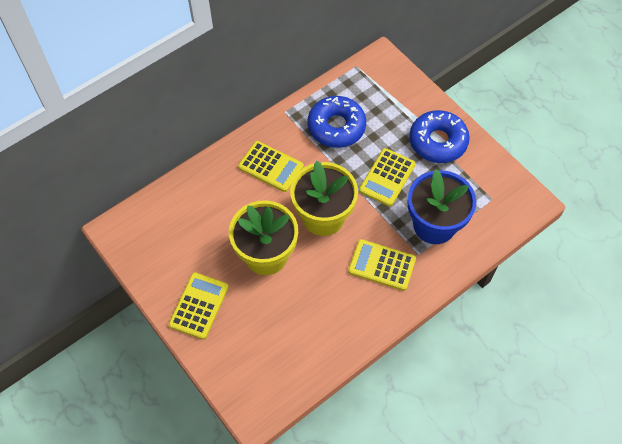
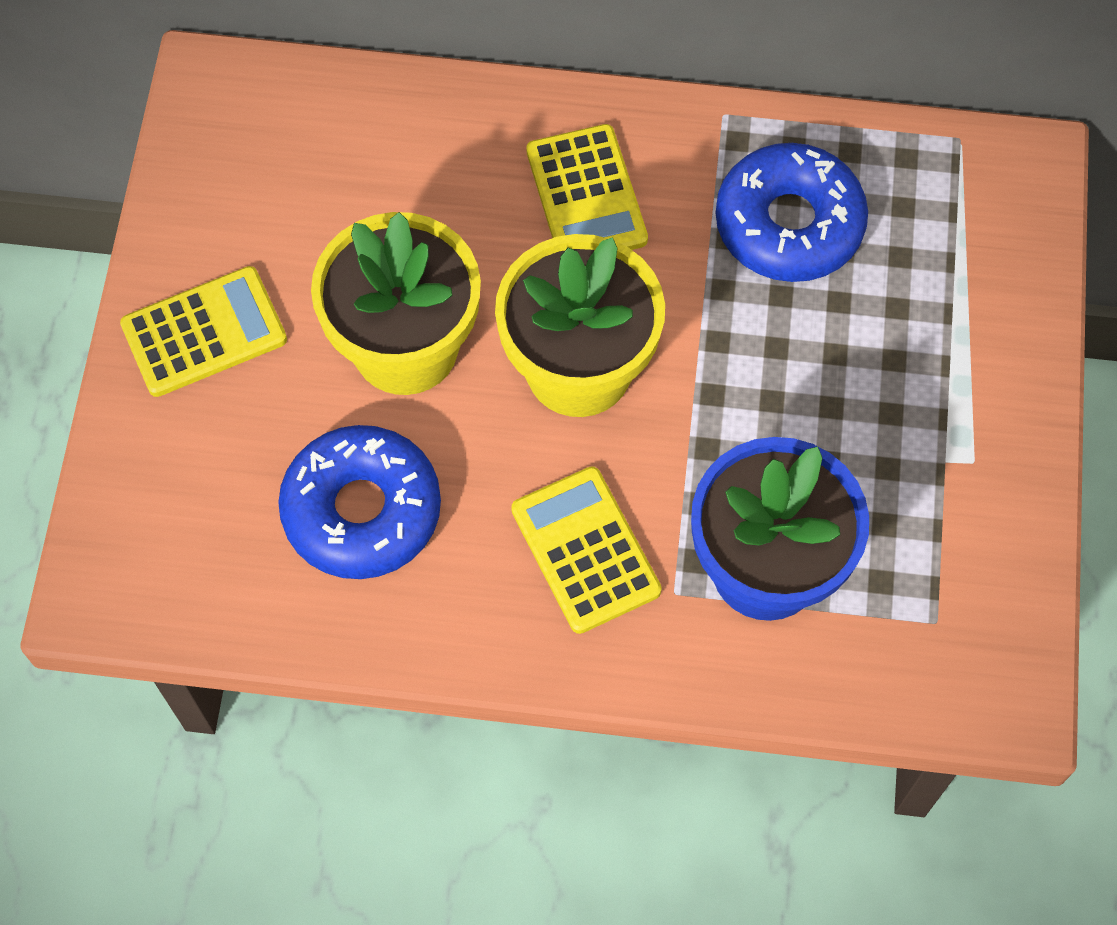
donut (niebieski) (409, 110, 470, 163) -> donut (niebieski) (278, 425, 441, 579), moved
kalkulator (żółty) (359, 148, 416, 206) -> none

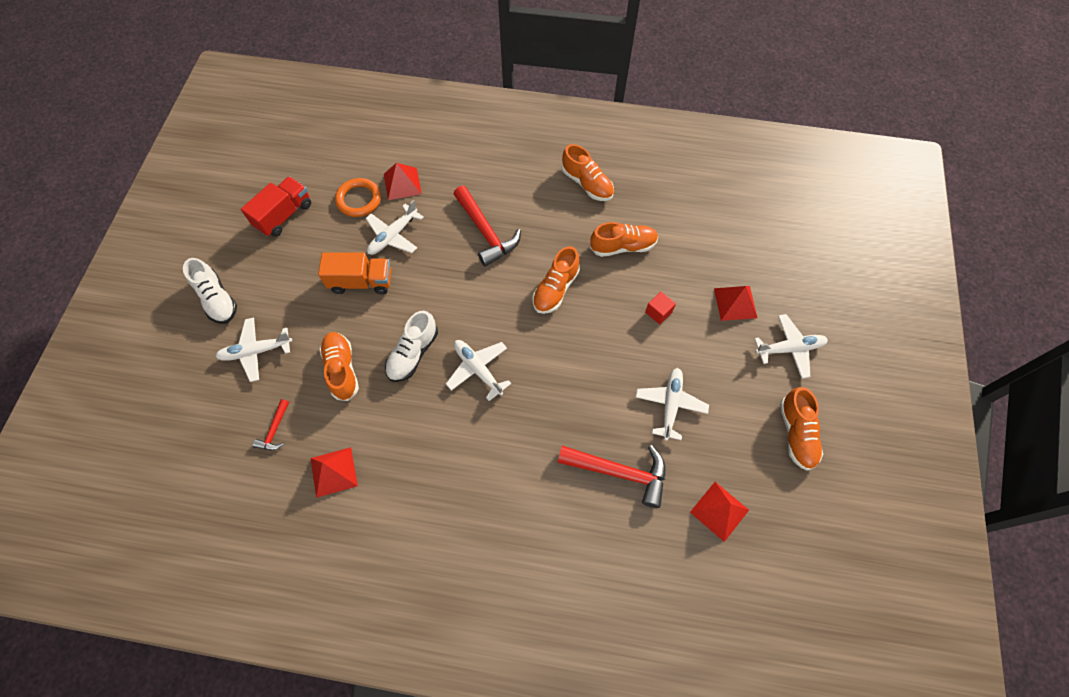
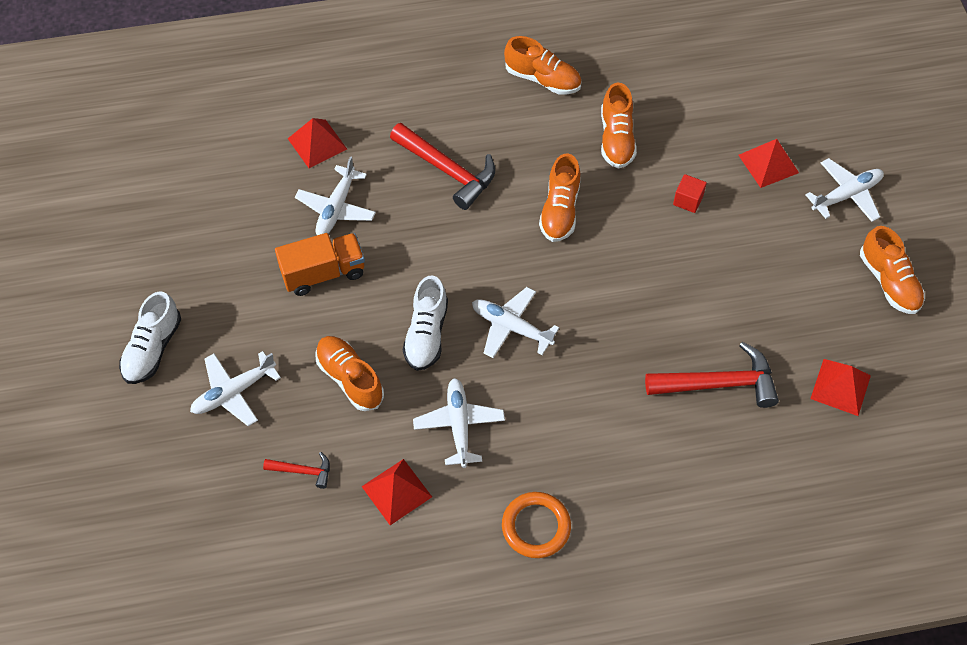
ciężarówka (czerwony) (241, 176, 311, 237) -> none
pierścień (pomarańczowy) (335, 178, 381, 217) -> pierścień (pomarańczowy) (502, 492, 571, 558), moved
but (pomarańczowy) (590, 222, 658, 257) -> but (pomarańczowy) (601, 83, 637, 169), 120 degrees clockwise
but (biały) (183, 258, 237, 324) -> but (biały) (119, 291, 181, 384), 75 degrees clockwise
samolot (biały) (636, 368, 709, 441) -> samolot (biały) (413, 378, 505, 468), moved
młotek (czerwony) (252, 399, 289, 450) -> młotek (czerwony) (263, 452, 330, 489), 75 degrees counterclockwise

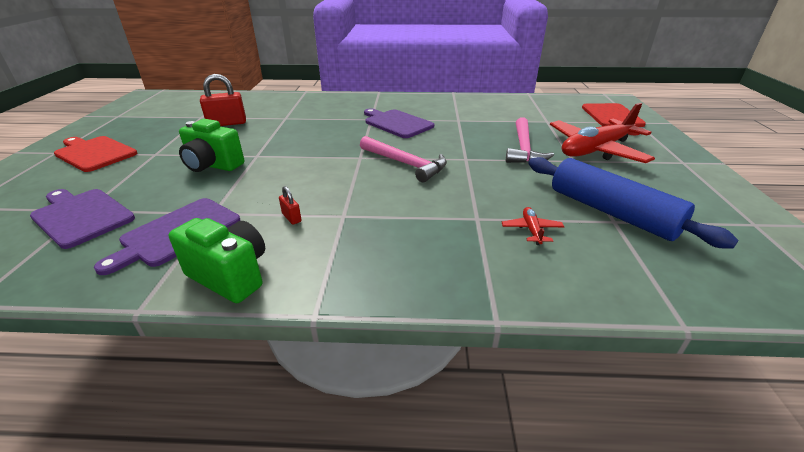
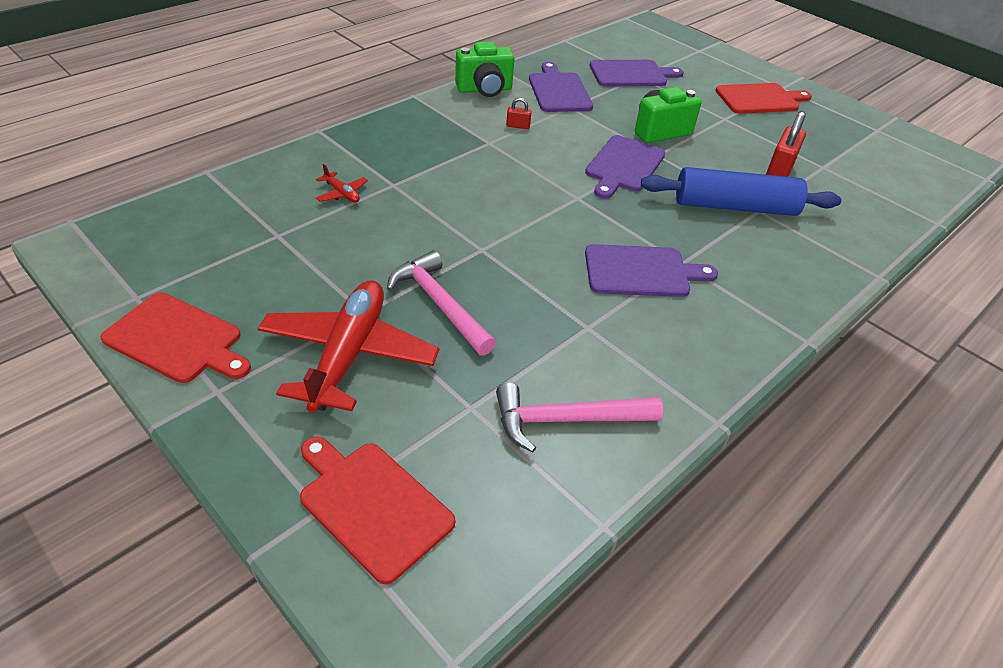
młotek (różowy) (360, 136, 447, 182) -> młotek (różowy) (496, 383, 663, 453), moved
wałek do ciasta (niebieski) (528, 157, 738, 249) -> wałek do ciasta (niebieski) (641, 167, 841, 216), moved
none -> deska do krojenia (fioletowy) (585, 135, 665, 199)
none -> deska do krojenia (czerwony) (100, 293, 251, 383)

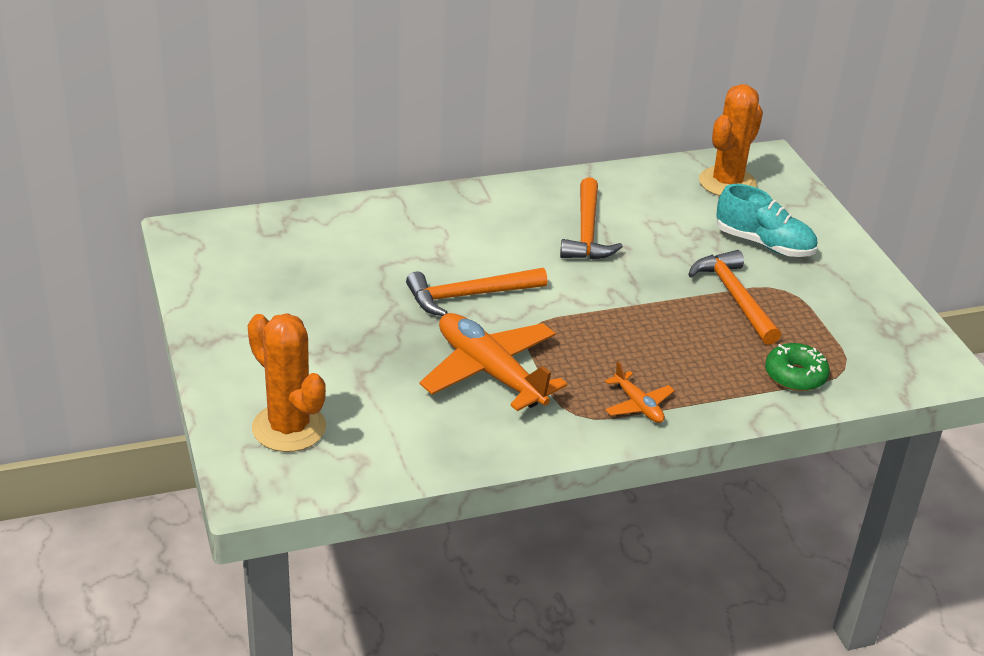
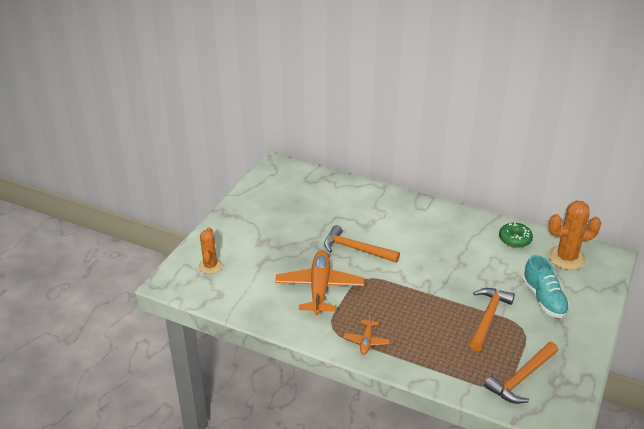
młotek (pomarańczowy) (560, 177, 623, 260) -> młotek (pomarańczowy) (484, 342, 558, 404), moved
kaktus (pomarańczowy) (248, 313, 326, 452) -> kaktus (pomarańczowy) (198, 227, 223, 274), x0.64
donut (zielony) (765, 343, 830, 391) -> donut (zielony) (499, 222, 533, 248), moved

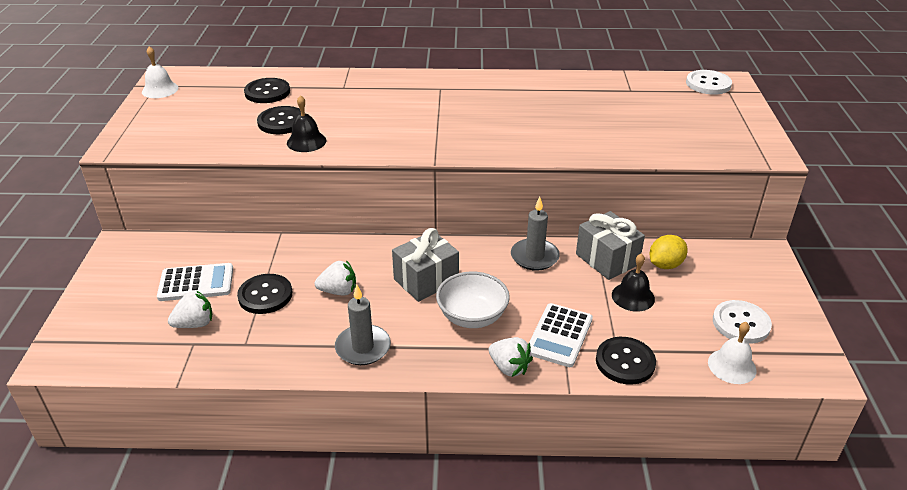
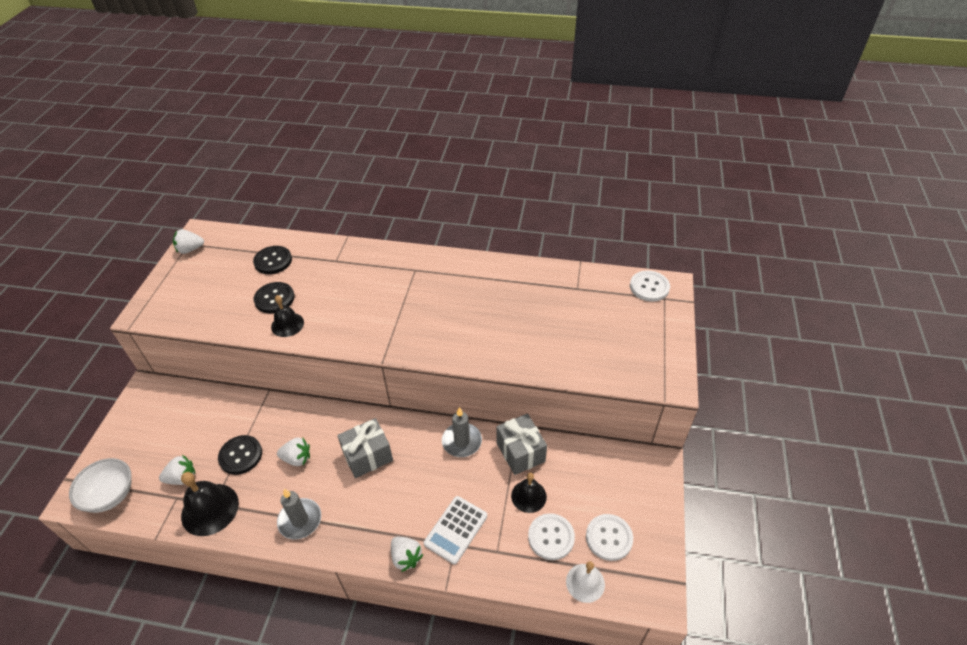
dzwonek (biały) (142, 46, 179, 98) -> truskawka (biały) (173, 229, 204, 254)
cytryna (żółty) (650, 235, 688, 269) -> none
kalkulator (biały) (157, 263, 233, 301) -> none
miska (biały) (436, 272, 510, 328) -> miska (biały) (69, 458, 132, 513), moved
guzik (czarny) (596, 337, 656, 385) -> none
none -> dzwonek (czarny) (181, 472, 239, 536)
none -> guzik (biały) (528, 513, 575, 560)

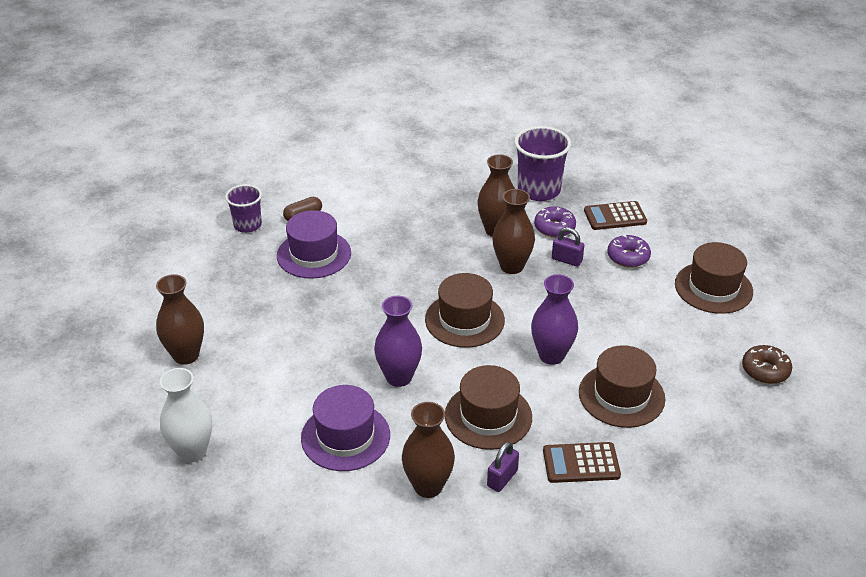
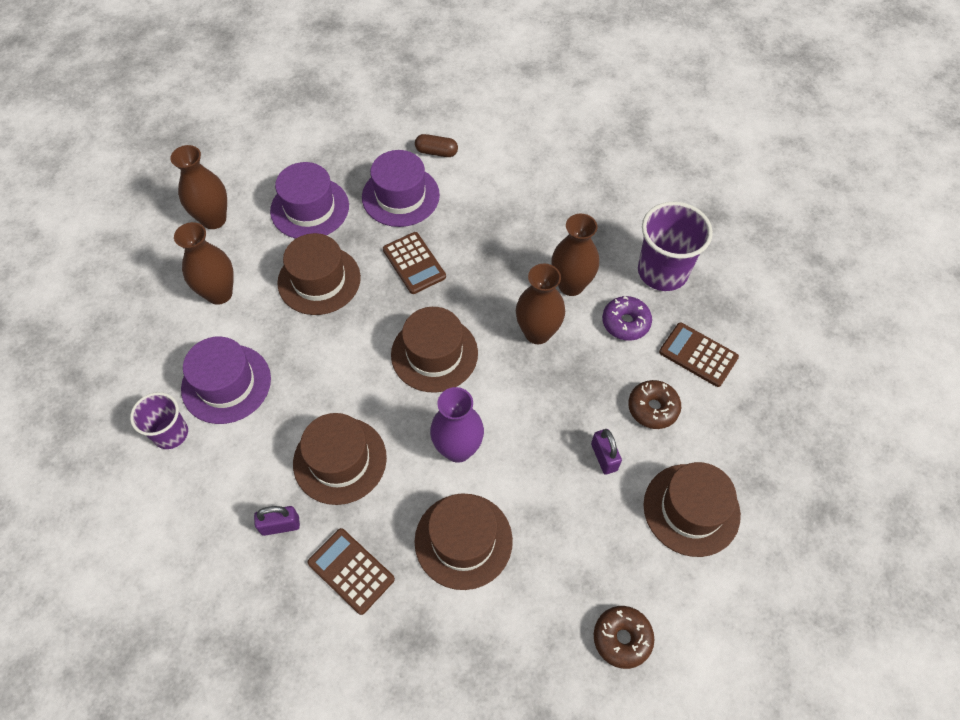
szklanka (fioletowy) (225, 184, 262, 233) -> szklanka (fioletowy) (130, 392, 188, 449), moved
kłódka (fioletowy) (552, 227, 584, 267) -> kłódka (fioletowy) (591, 429, 622, 475), moved
donut (fioletowy) (607, 235, 651, 268) -> donut (brązowy) (628, 380, 681, 429)
wazon (fioletowy) (374, 296, 422, 387) -> none
wazon (biały) (160, 368, 212, 463) -> none
wazon (brązowy) (402, 402, 455, 498) -> wazon (brązowy) (174, 222, 234, 305), moved
none -> kapelusz (fioletowy) (270, 162, 349, 239)
none -> kalkulator (brązowy) (383, 232, 446, 294)
none -> kapelusz (brązowy) (277, 233, 361, 315)

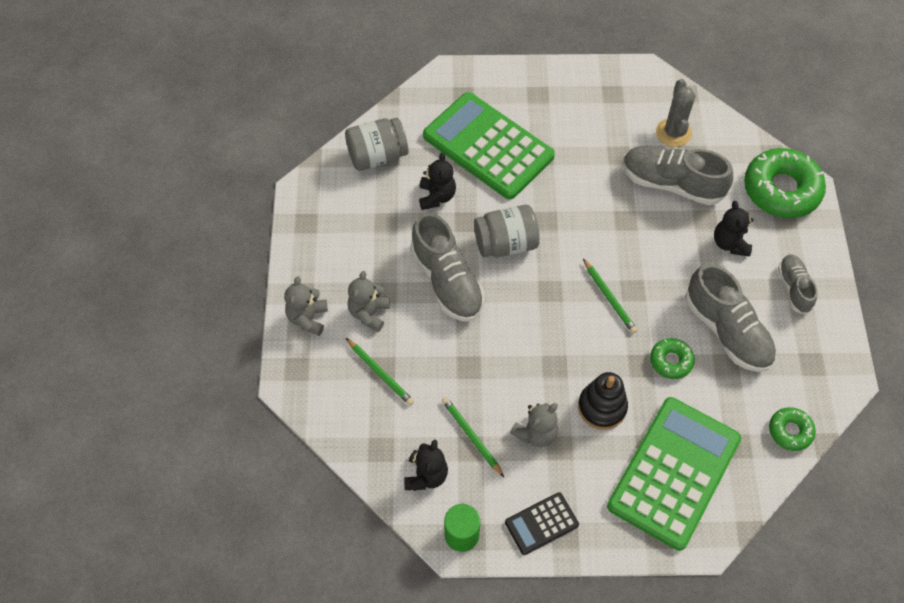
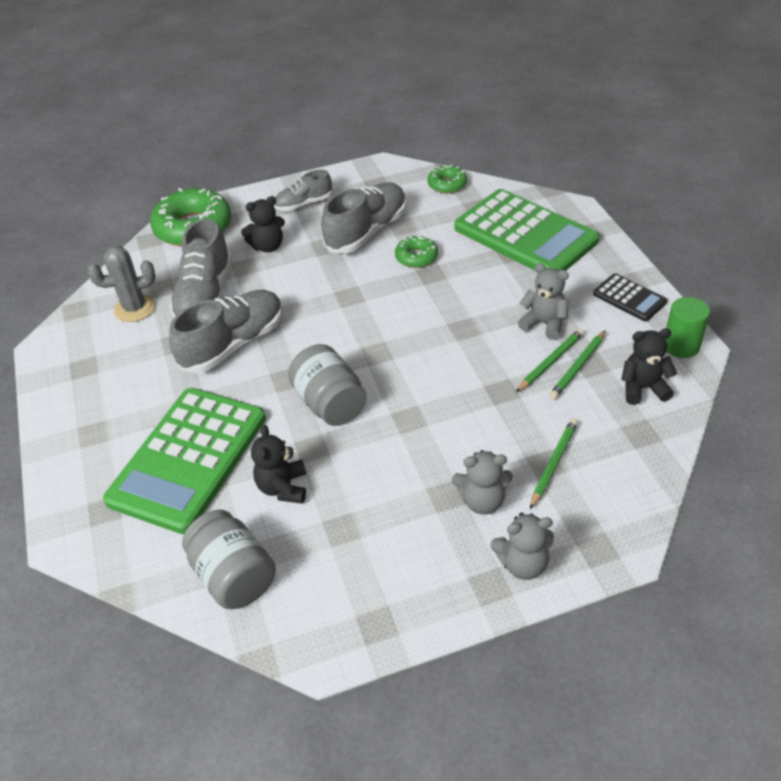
miś (czarny) (419, 153, 456, 210) -> miś (czarny) (251, 425, 306, 504), 75 degrees counterclockwise
but (szary) (411, 212, 485, 322) -> but (szary) (169, 290, 283, 373), moved
ołówek (zielony) (583, 259, 638, 334) -> ołówek (zielony) (516, 328, 584, 392), moved
zabawka nakładanka (czarny) (578, 372, 628, 430) -> none
kalkulator (zielony) (607, 397, 741, 551) -> kalkulator (zielony) (454, 189, 599, 271), 150 degrees counterclockwise

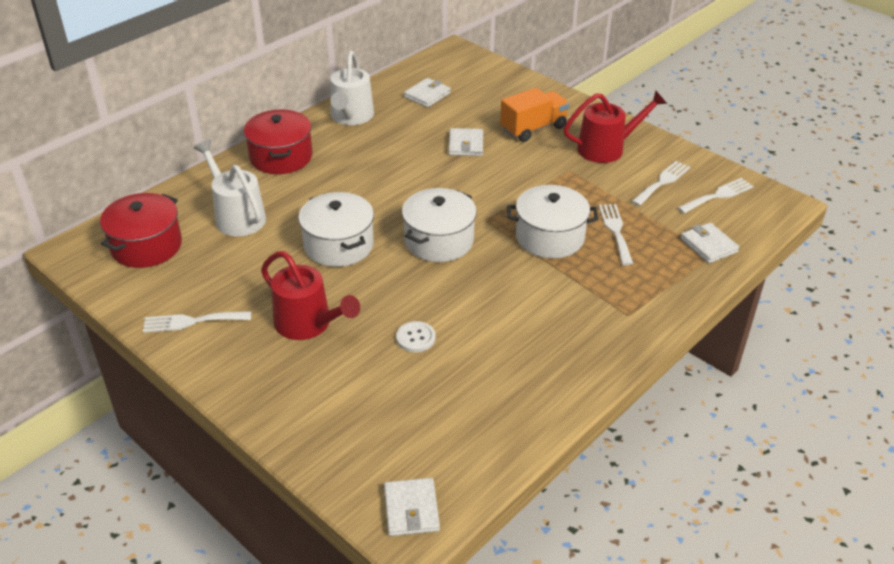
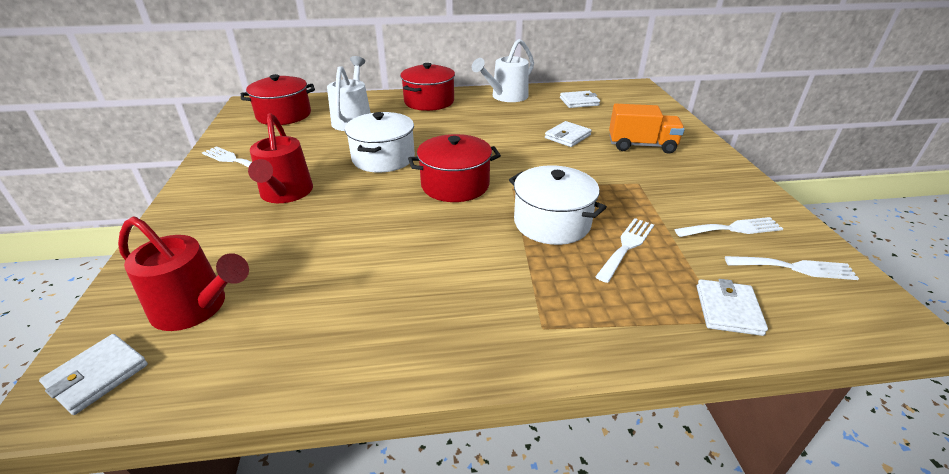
konewka (czerwony) (563, 91, 667, 163) -> konewka (czerwony) (118, 217, 249, 331), moved
garnek (biały) (402, 188, 477, 262) -> garnek (czerwony) (408, 134, 501, 202)
guzik (biały) (396, 321, 436, 352) -> none

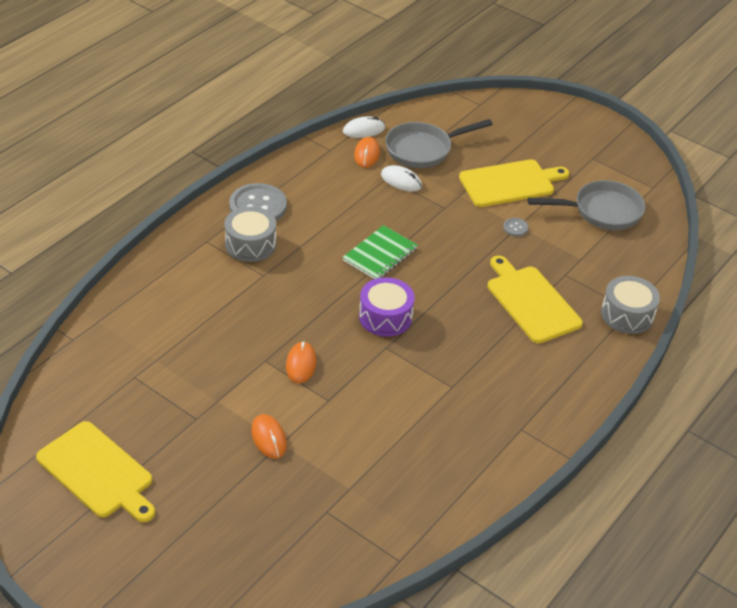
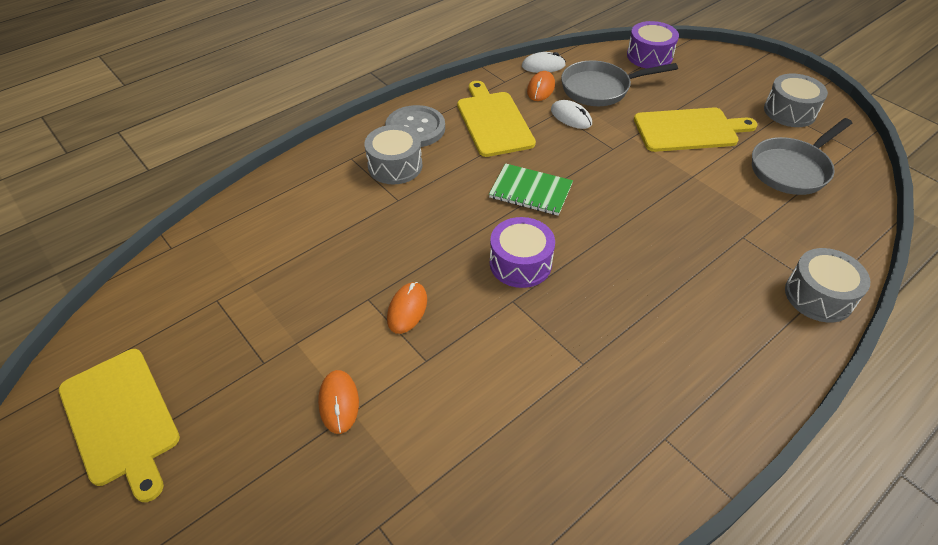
patelnia (szary) (528, 180, 645, 230) -> patelnia (szary) (752, 118, 852, 195), 135 degrees clockwise
guzik (szary) (503, 218, 529, 237) -> none
zeszyt (zielony) (342, 225, 418, 279) -> zeszyt (zielony) (489, 163, 573, 216), 60 degrees clockwise
deska do krojenia (żółty) (488, 255, 583, 343) -> deska do krojenia (żółty) (457, 81, 536, 157), moved
none -> bęben (fioletowy) (627, 21, 679, 69)
none -> bęben (szary) (764, 73, 828, 127)

